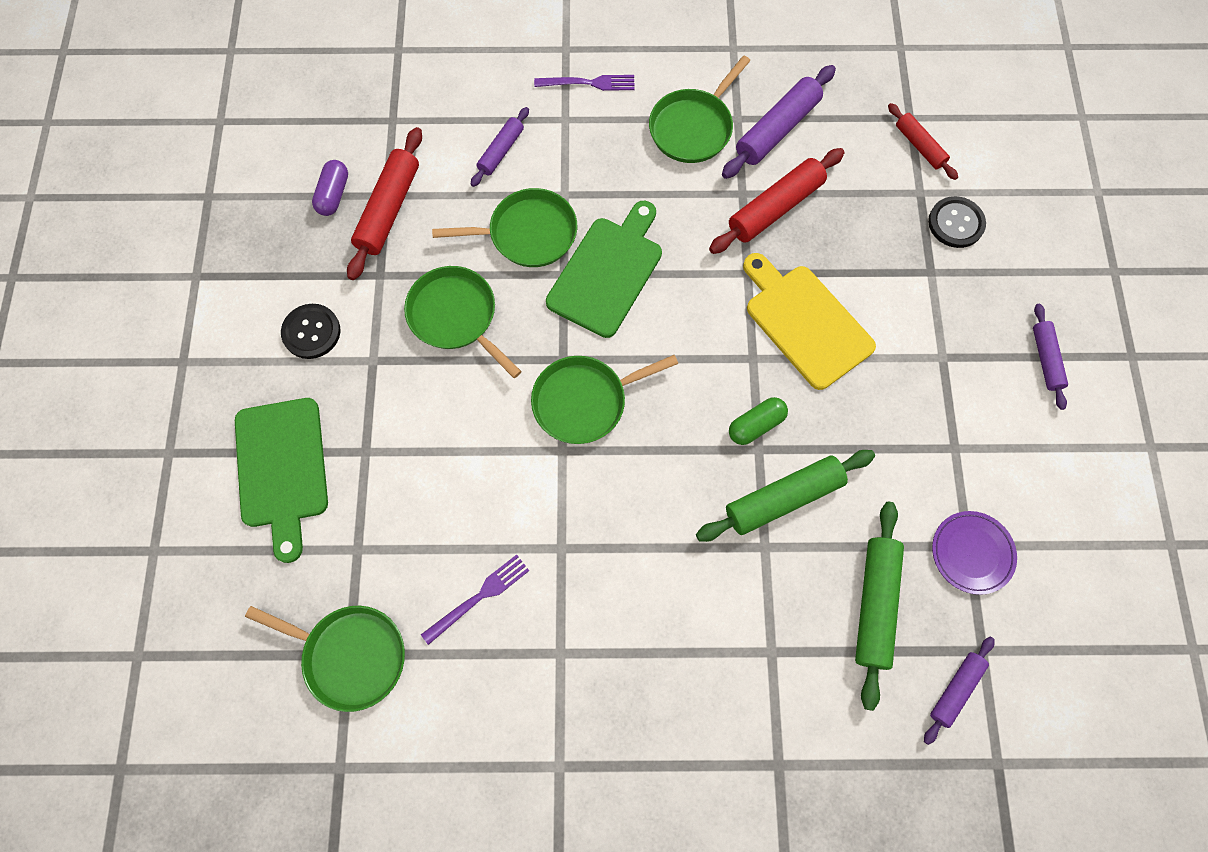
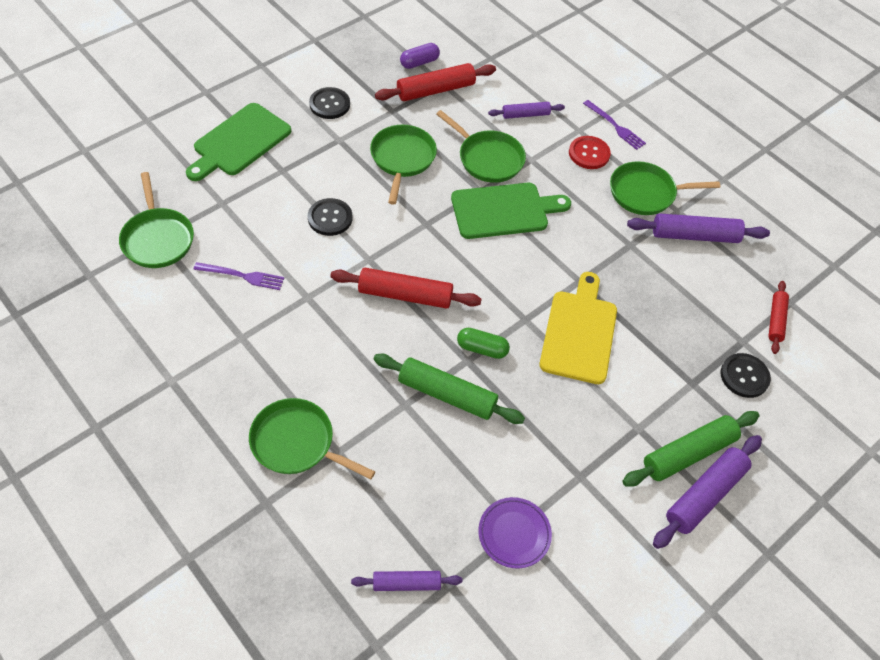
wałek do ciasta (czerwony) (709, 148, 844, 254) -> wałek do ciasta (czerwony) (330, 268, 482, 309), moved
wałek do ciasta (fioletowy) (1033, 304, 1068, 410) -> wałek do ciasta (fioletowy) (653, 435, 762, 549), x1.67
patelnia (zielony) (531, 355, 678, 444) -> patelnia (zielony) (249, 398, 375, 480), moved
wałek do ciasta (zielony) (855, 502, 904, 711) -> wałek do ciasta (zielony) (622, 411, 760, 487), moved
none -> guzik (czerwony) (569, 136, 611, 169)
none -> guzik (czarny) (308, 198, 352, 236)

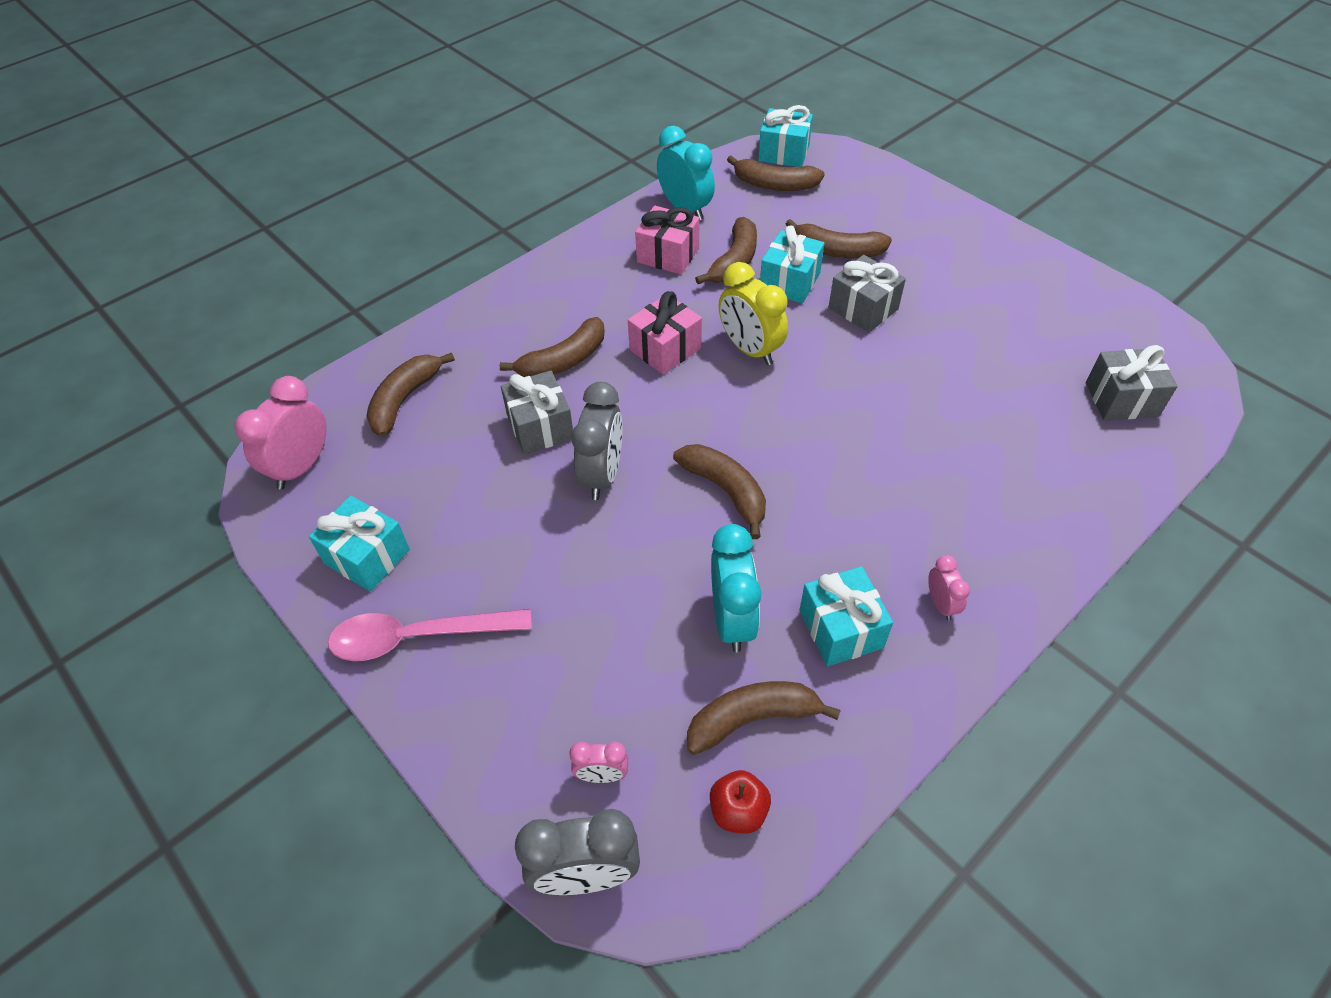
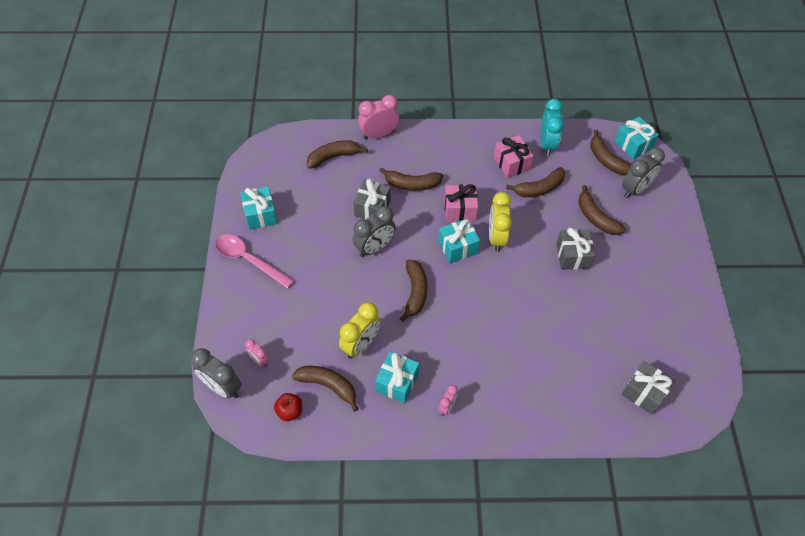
prezent (turkusowy) (760, 226, 825, 304) -> prezent (turkusowy) (438, 218, 480, 263), moved
budzik (różowy) (234, 376, 327, 490) -> budzik (różowy) (358, 95, 399, 139), moved
budzik (turkusowy) (711, 524, 761, 652) -> budzik (żółty) (339, 302, 381, 359)
none -> budzik (szary) (622, 147, 665, 198)

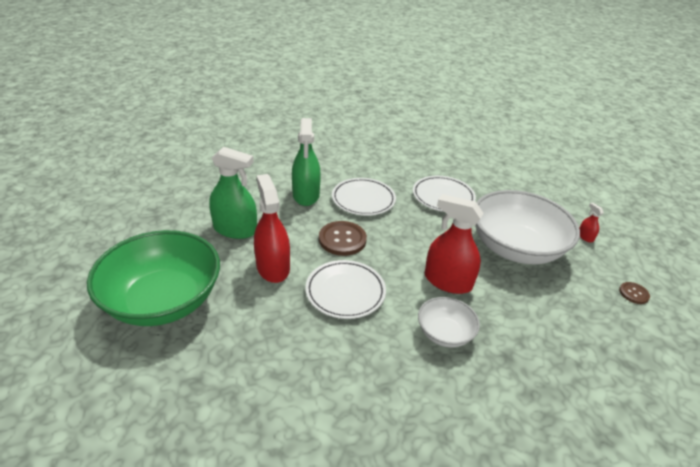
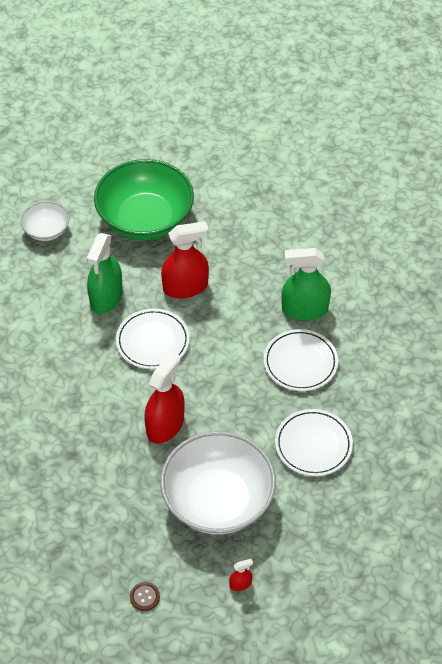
spryskiwacz (zielony) (209, 147, 257, 239) -> spryskiwacz (zielony) (87, 233, 123, 314), moved
guzik (brązowy) (319, 221, 367, 256) -> none
miska (biały) (418, 297, 480, 347) -> miska (biały) (20, 201, 69, 241), moved

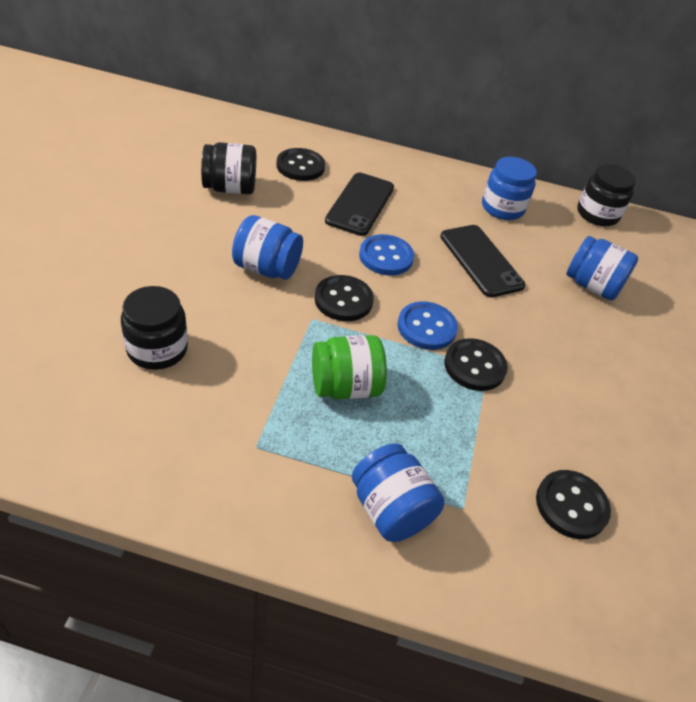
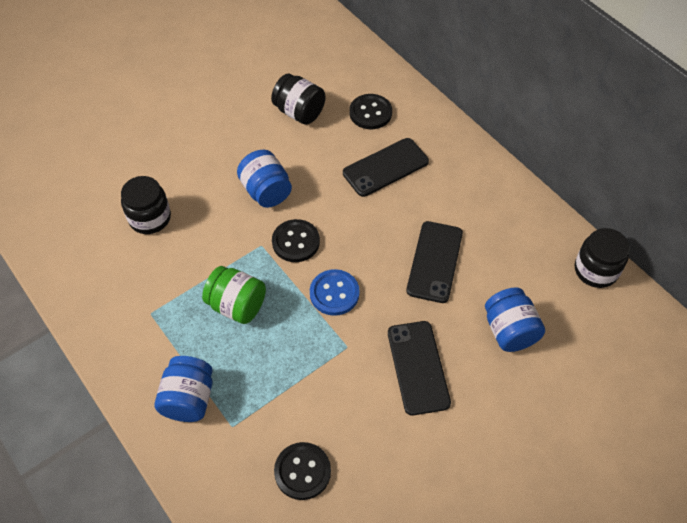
słoik (niebieski) (482, 157, 537, 220) -> none
guzik (niebieski) (359, 234, 414, 275) -> none
guzik (czarny) (444, 338, 508, 391) -> none
none -> telefon (czarny) (388, 321, 451, 416)

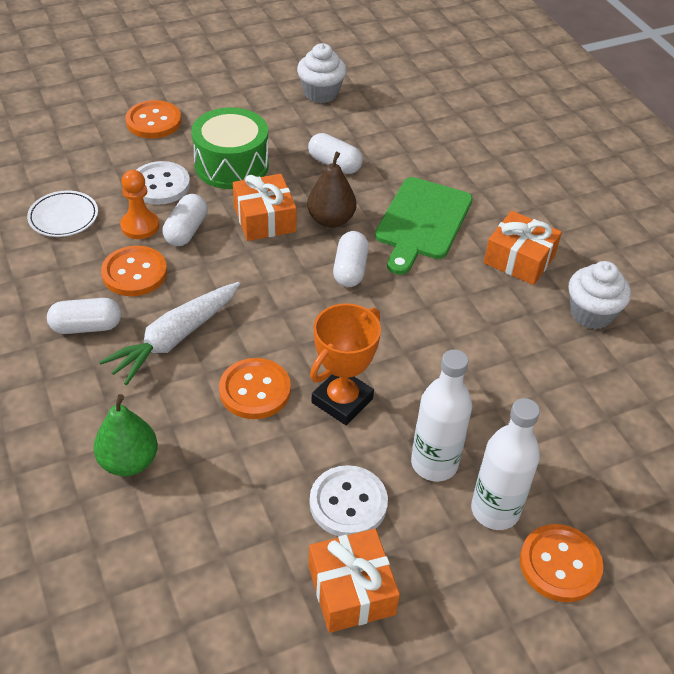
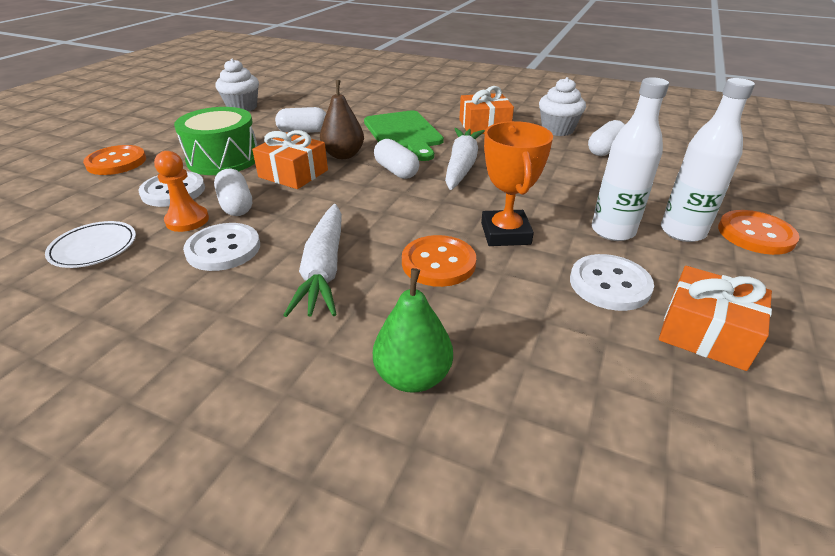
guzik (pomarańczowy) (101, 245, 167, 296) -> guzik (biały) (183, 223, 260, 271)
kapsułka (biały) (47, 298, 121, 334) -> kapsułka (biały) (588, 120, 625, 156), moved
none -> marchewka (biały) (445, 128, 485, 190)

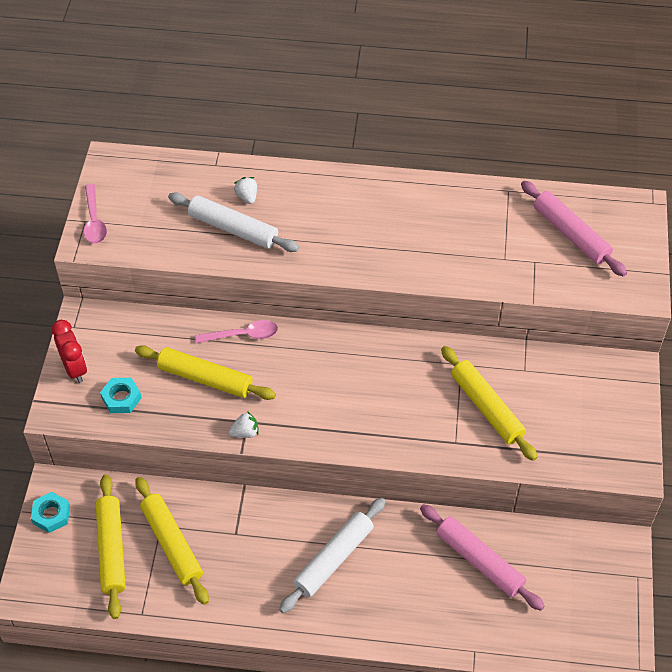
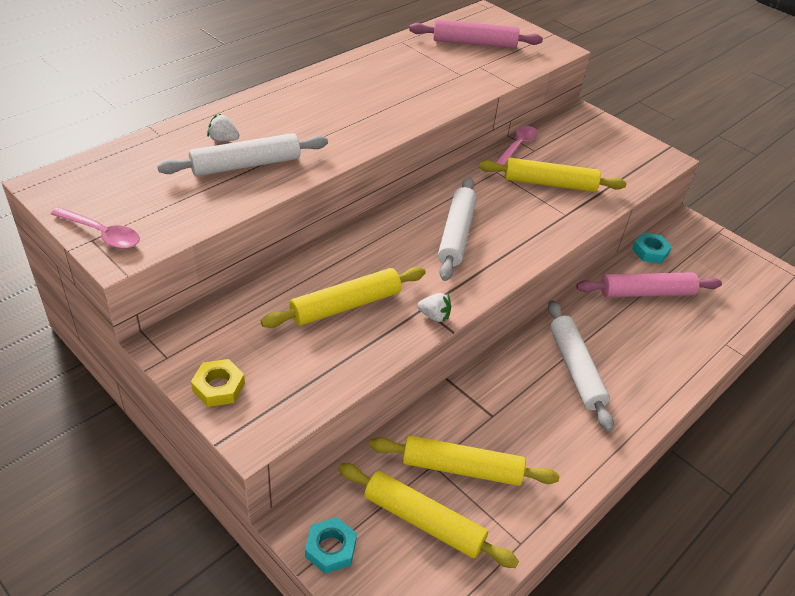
budzik (czerwony) (51, 320, 87, 383) -> nakrętka (żółty) (191, 359, 245, 407)
łyżka (różowy) (195, 320, 278, 343) -> łyżka (różowy) (495, 126, 538, 165), moved
nakrętka (turkusowy) (100, 378, 141, 413) -> nakrętka (turkusowy) (632, 233, 672, 264), moved
truskawka (biały) (229, 411, 259, 438) -> truskawka (biały) (417, 293, 451, 323), 90 degrees clockwise
none -> wałek do ciasta (biały) (438, 177, 477, 281)

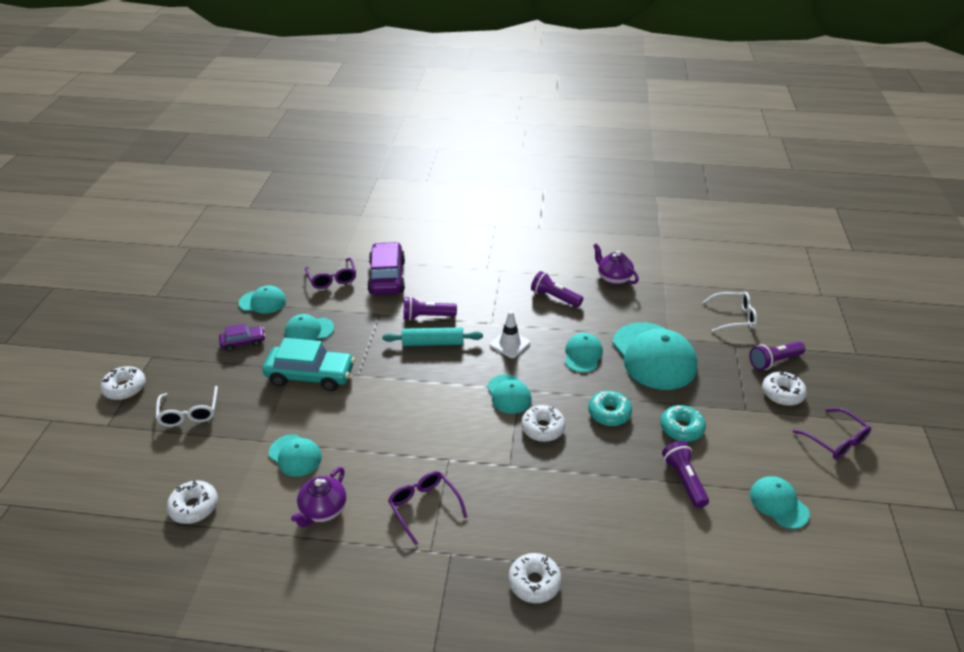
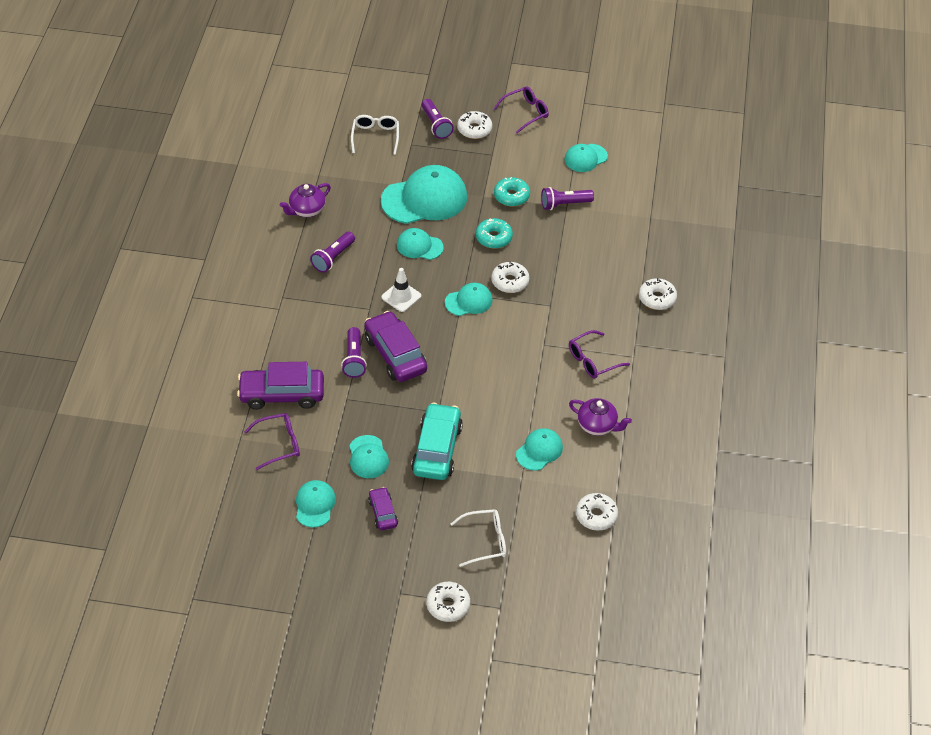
wałek do ciasta (turkusowy) (382, 327, 483, 346) -> samochód (fioletowy) (364, 311, 427, 382)

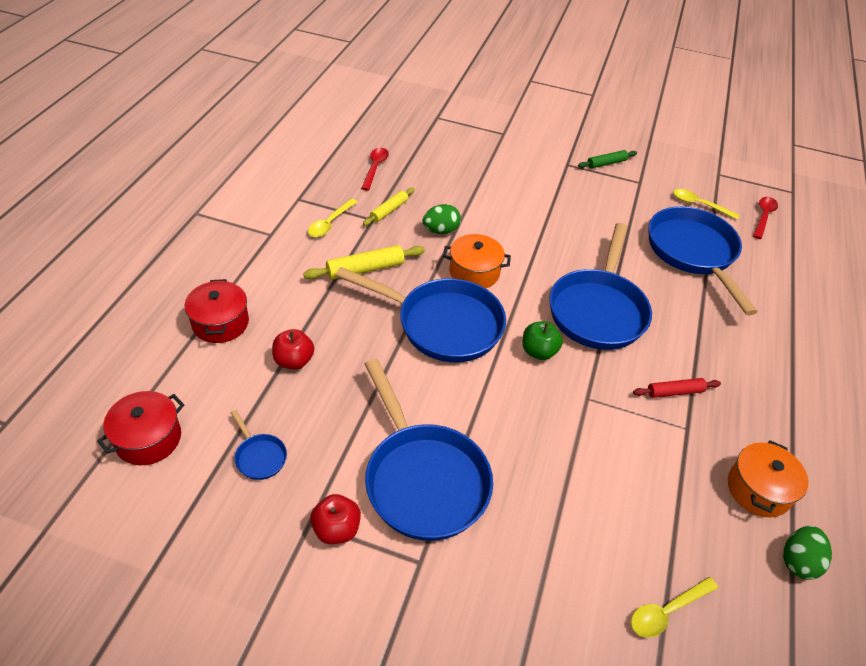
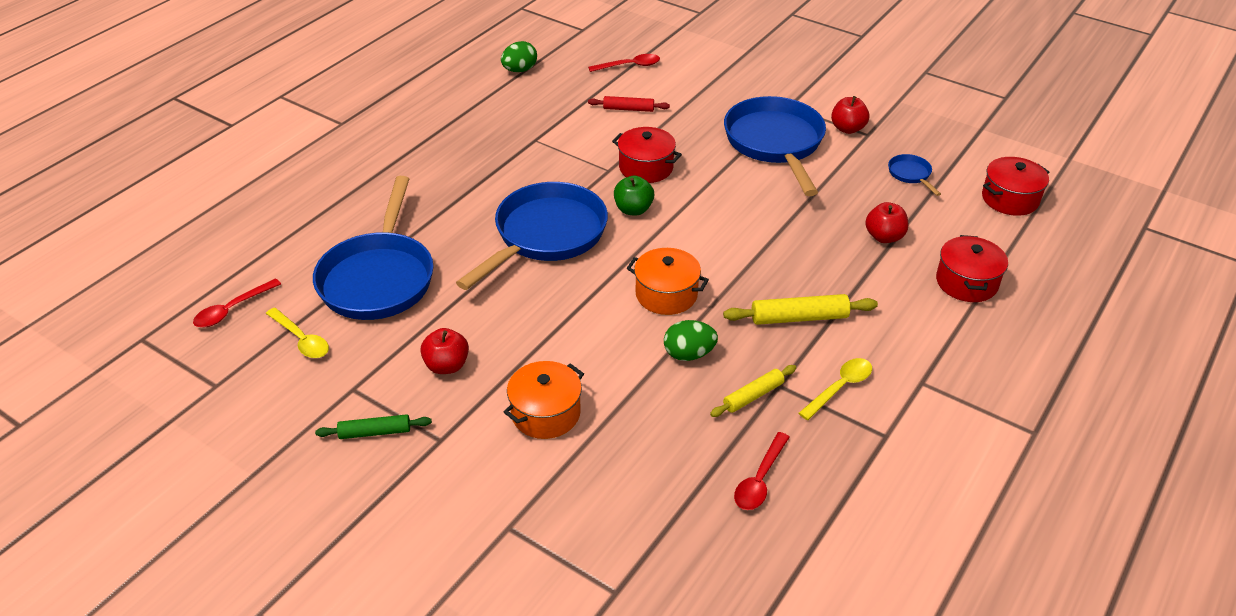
patelnia (niebieski) (335, 267, 506, 362) -> none
wałek do ciasta (czerwony) (633, 378, 721, 398) -> wałek do ciasta (czerwony) (588, 96, 670, 112), moved
garnek (pomarańczowy) (728, 440, 808, 517) -> garnek (pomarańczowy) (504, 361, 584, 439), moved
łyżka (żółty) (631, 577, 718, 638) -> łyżka (czerwony) (588, 54, 660, 72)
none -> garnek (czerwony) (612, 127, 682, 183)
none -> jabłko (czerwony) (420, 328, 469, 374)

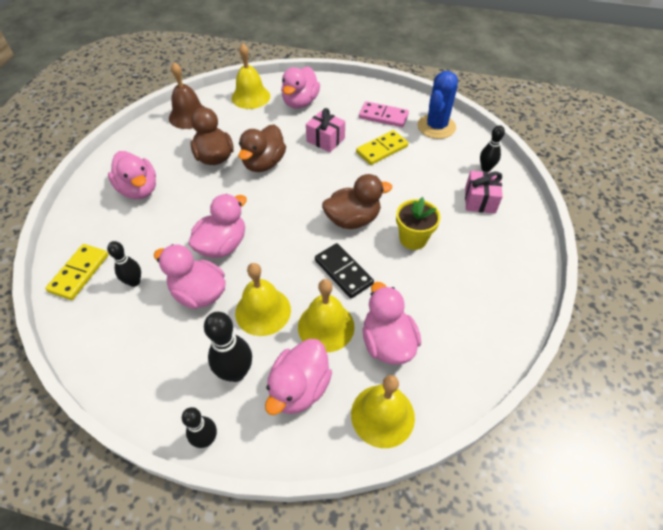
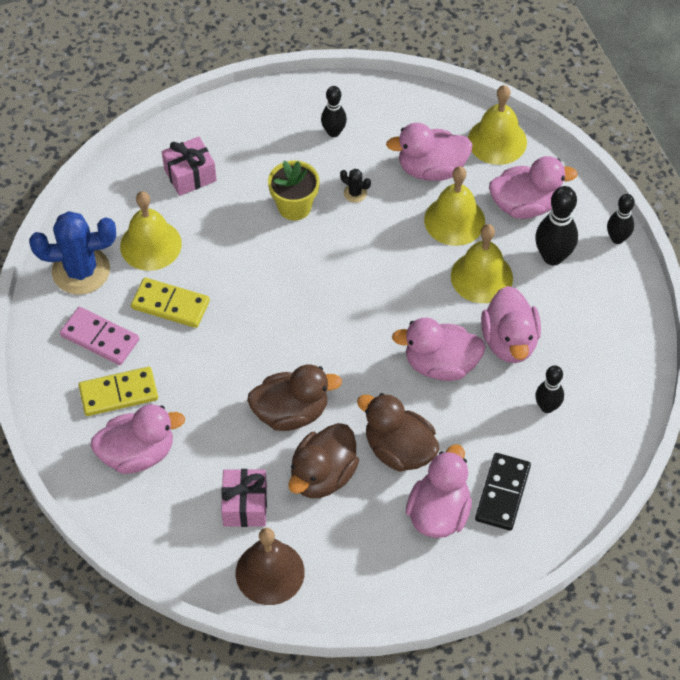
dzwonek (żółty) (232, 43, 270, 109) -> dzwonek (żółty) (120, 191, 182, 271), moved
kostka domina (różowy) (359, 101, 409, 127) -> kostka domina (różowy) (60, 307, 139, 365), 45 degrees counterclockwise
prezent (różowy) (306, 108, 345, 152) -> prezent (różowy) (221, 469, 267, 527), moved
kręgiel (czarny) (480, 125, 505, 172) -> kręgiel (czarny) (321, 86, 347, 137), moved
kaczka (brązowy) (322, 174, 392, 229) -> kaczka (brązowy) (357, 393, 439, 472), moved
kostka domina (czarny) (315, 243, 374, 298) -> kostka domina (czarny) (475, 453, 531, 531), moved
kostka domina (żółty) (45, 244, 108, 300) -> kostka domina (żółty) (79, 367, 158, 416), moved
kaczka (różowy) (363, 282, 421, 365) -> kaczka (różowy) (386, 123, 473, 181), 45 degrees clockwise
none -> kaktus (czarny) (340, 169, 371, 203)

